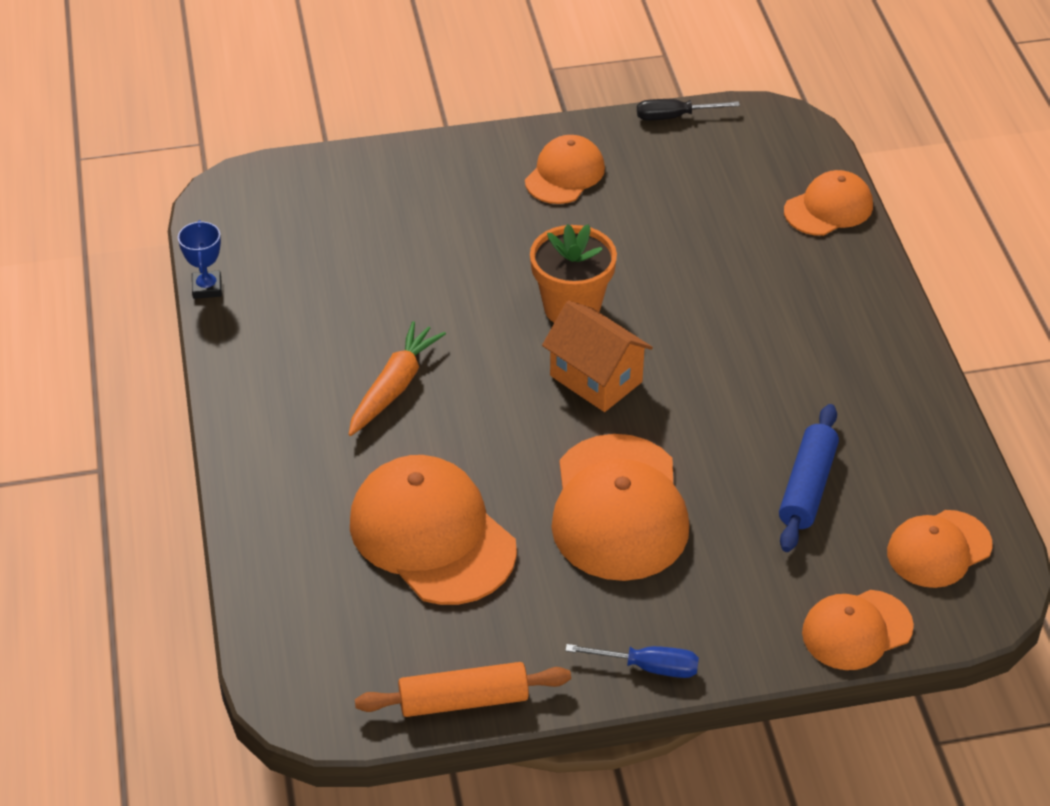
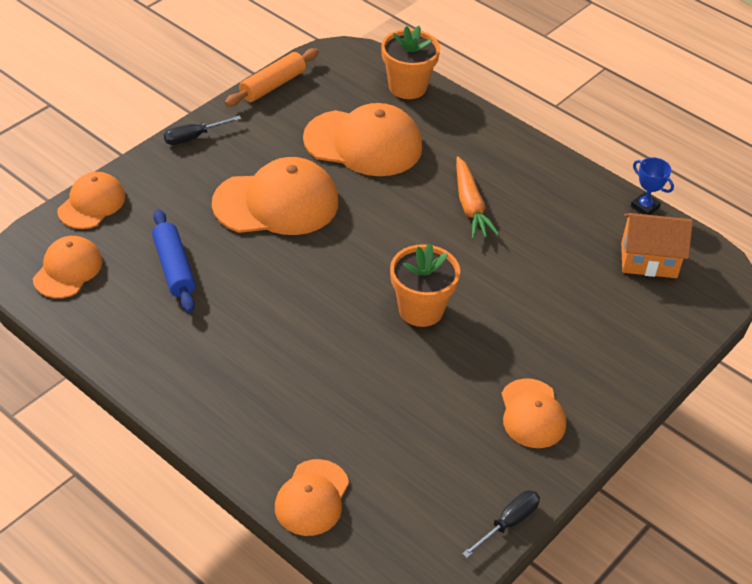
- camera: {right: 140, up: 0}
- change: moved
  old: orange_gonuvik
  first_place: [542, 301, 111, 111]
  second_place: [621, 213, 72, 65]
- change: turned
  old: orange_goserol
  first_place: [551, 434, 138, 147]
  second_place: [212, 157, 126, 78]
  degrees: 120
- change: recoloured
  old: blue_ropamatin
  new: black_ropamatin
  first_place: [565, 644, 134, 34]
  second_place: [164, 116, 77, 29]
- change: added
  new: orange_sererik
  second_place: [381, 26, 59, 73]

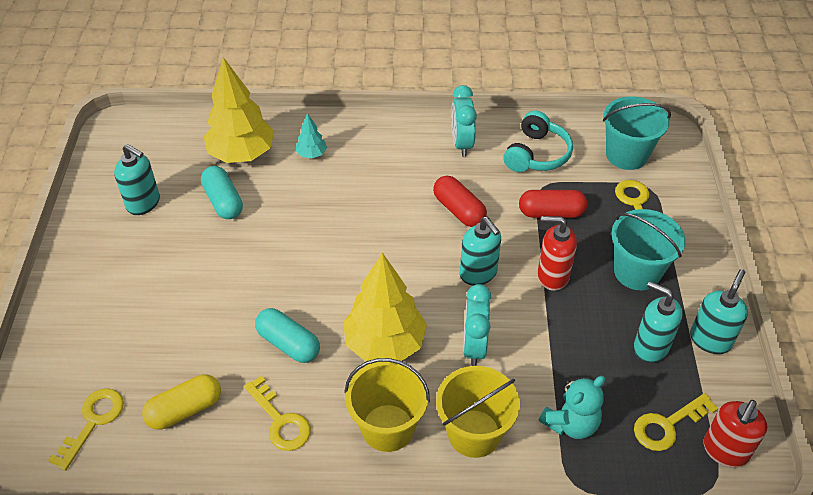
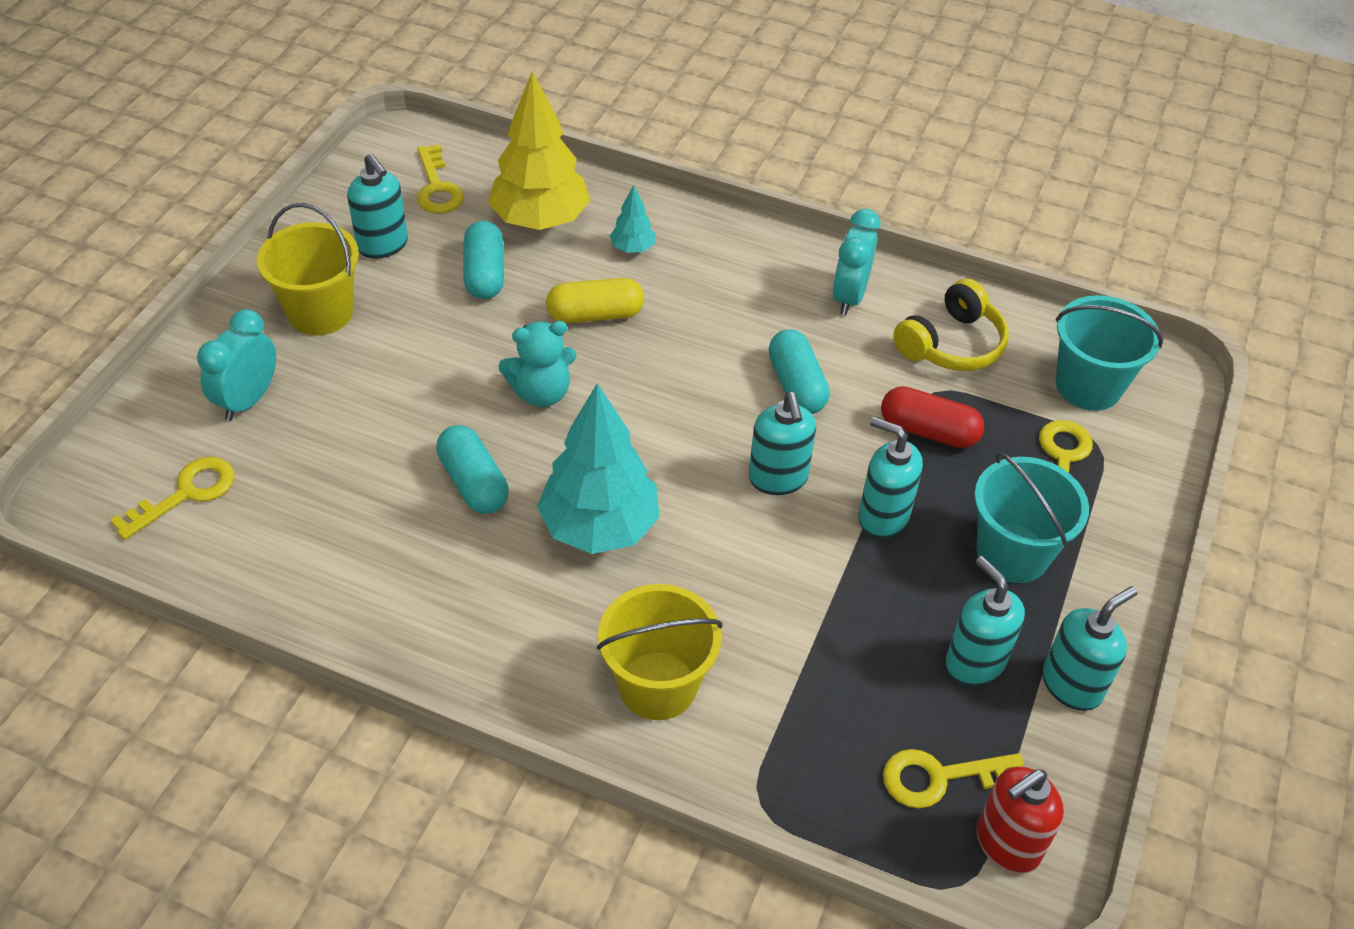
- camera: {right: 20, up: 0}
- change: moved
  old: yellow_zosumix
  first_place: [142, 374, 79, 56]
  second_place: [546, 278, 98, 45]
- change: moved
  old: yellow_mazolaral
  first_place: [244, 376, 67, 75]
  second_place: [417, 145, 47, 69]
- change: recoloured
  old: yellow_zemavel
  new: turquoise_zemavel
  first_place: [343, 253, 84, 108]
  second_place: [537, 383, 123, 171]
- change: moved
  old: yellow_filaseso
  first_place: [344, 358, 86, 94]
  second_place: [257, 203, 102, 132]
- change: recoloured
  old: red_zosumix
  new: turquoise_zosumix
  first_place: [433, 176, 54, 51]
  second_place: [769, 329, 61, 85]
- change: moved
  old: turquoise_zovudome
  first_place: [463, 284, 28, 82]
  second_place: [197, 309, 79, 112]
- change: recoloured
  old: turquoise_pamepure
  new: yellow_pamepure
  first_place: [503, 111, 70, 61]
  second_place: [893, 279, 116, 92]
- change: recoloured
  old: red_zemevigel
  new: turquoise_zemevigel
  first_place: [537, 216, 40, 75]
  second_place: [859, 417, 64, 122]
- change: moved
  old: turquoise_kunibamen
  first_place: [539, 376, 66, 63]
  second_place: [498, 321, 79, 86]

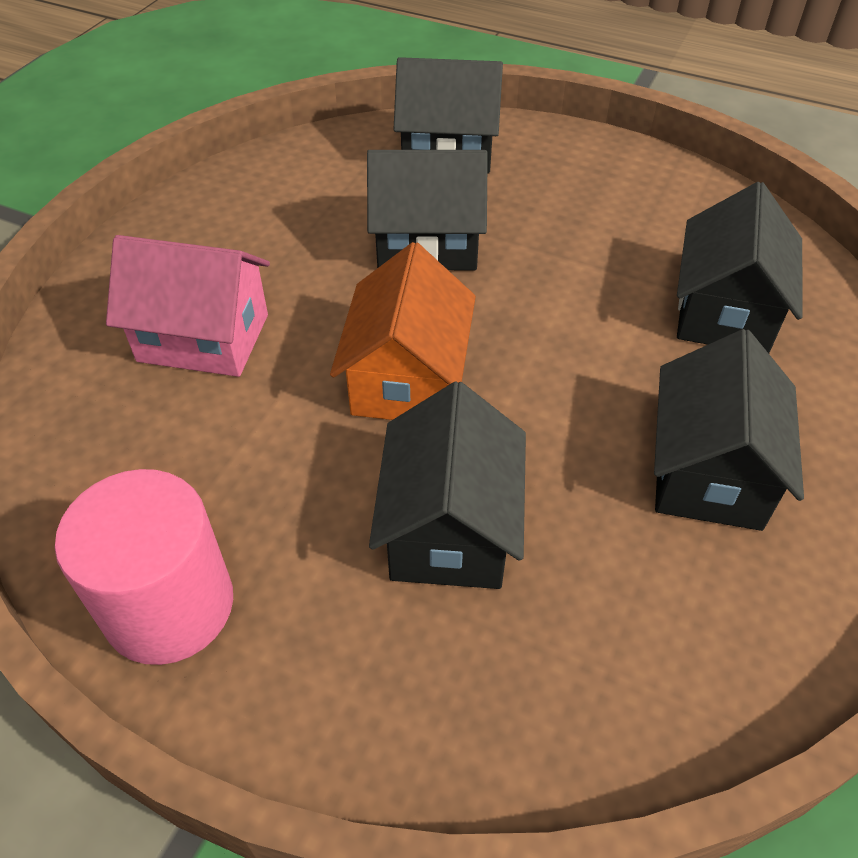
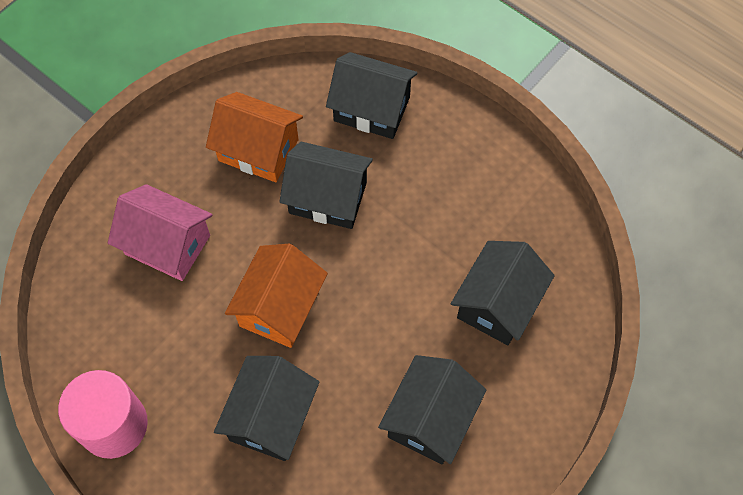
- camera: {right: 15, up: 15}
- change: added
  new: orange_gonuvik
  second_place: [206, 92, 97, 90]

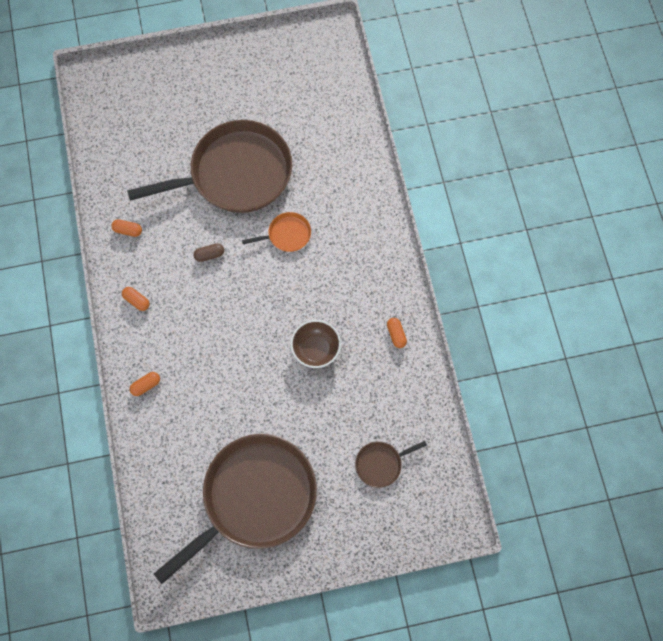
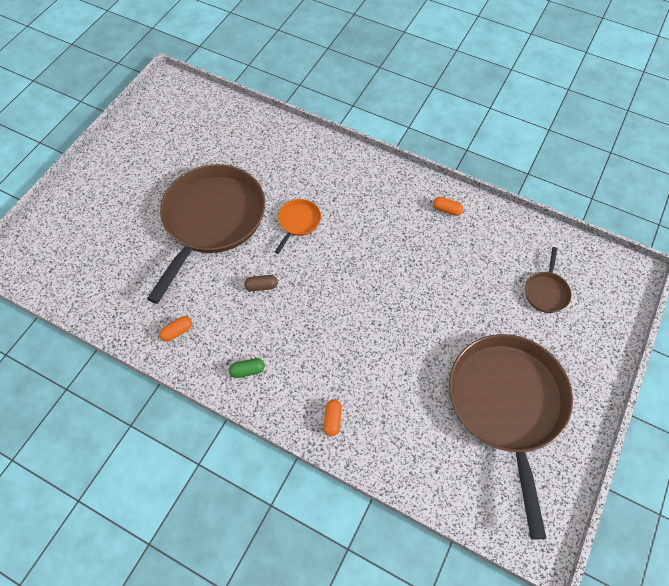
- camera: {right: -50, up: -10}
- change: recoloured
  old: orange_zosumix
  new: green_zosumix
  first_place: [122, 287, 27, 24]
  second_place: [229, 358, 36, 20]
- change: turned
  old: brown_zosumix
  first_place: [194, 243, 30, 19]
  second_place: [244, 275, 34, 16]
  degrees: 60
- change: removed
  old: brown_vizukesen
  first_place: [291, 320, 50, 48]

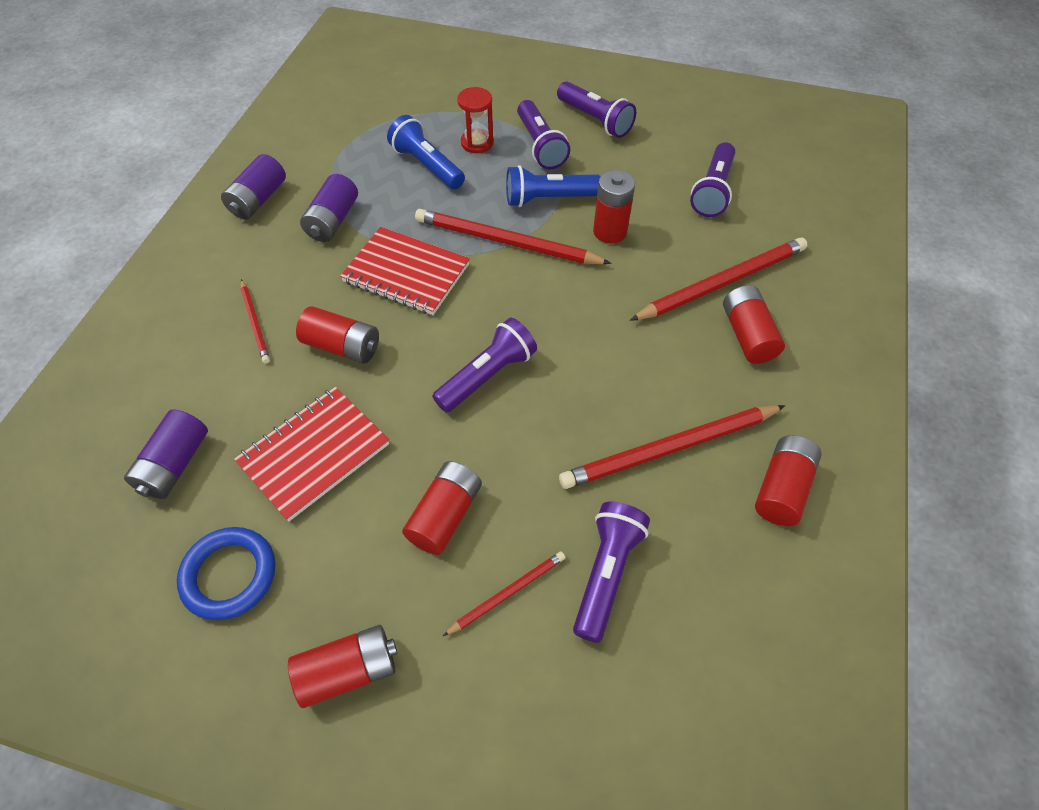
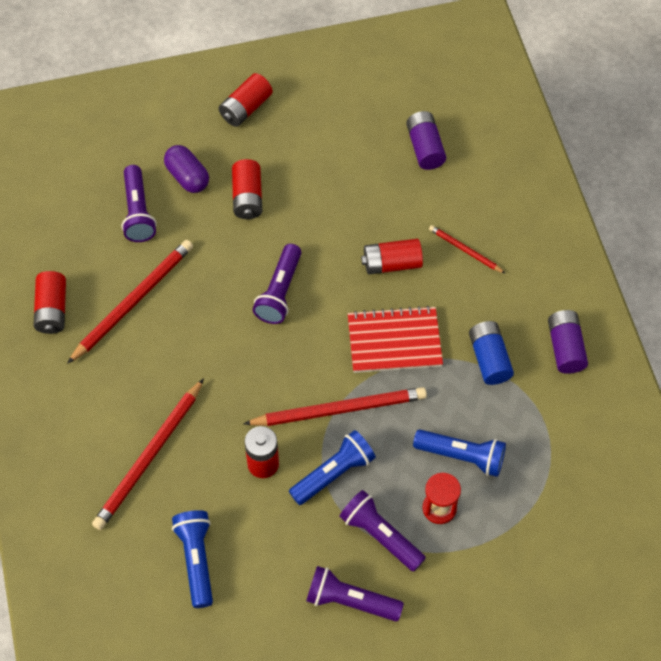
- camera: {right: 150, up: 5}
- change: removed
  old: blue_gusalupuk
  first_place: [177, 527, 98, 93]
- change: removed
  old: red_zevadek
  first_place: [234, 387, 155, 134]
- change: recoloured
  old: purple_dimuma
  new: blue_dimuma
  first_place: [300, 174, 58, 68]
  second_place: [469, 321, 45, 64]
- change: replaced
  old: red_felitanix
  new: purple_zosumix
  first_place: [443, 551, 122, 85]
  second_place: [164, 145, 45, 48]
- change: recoloured
  old: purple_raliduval
  new: blue_raliduval
  first_place: [690, 142, 45, 75]
  second_place: [172, 510, 41, 98]
- change: removed
  old: red_dimuma
  first_place: [723, 285, 62, 79]

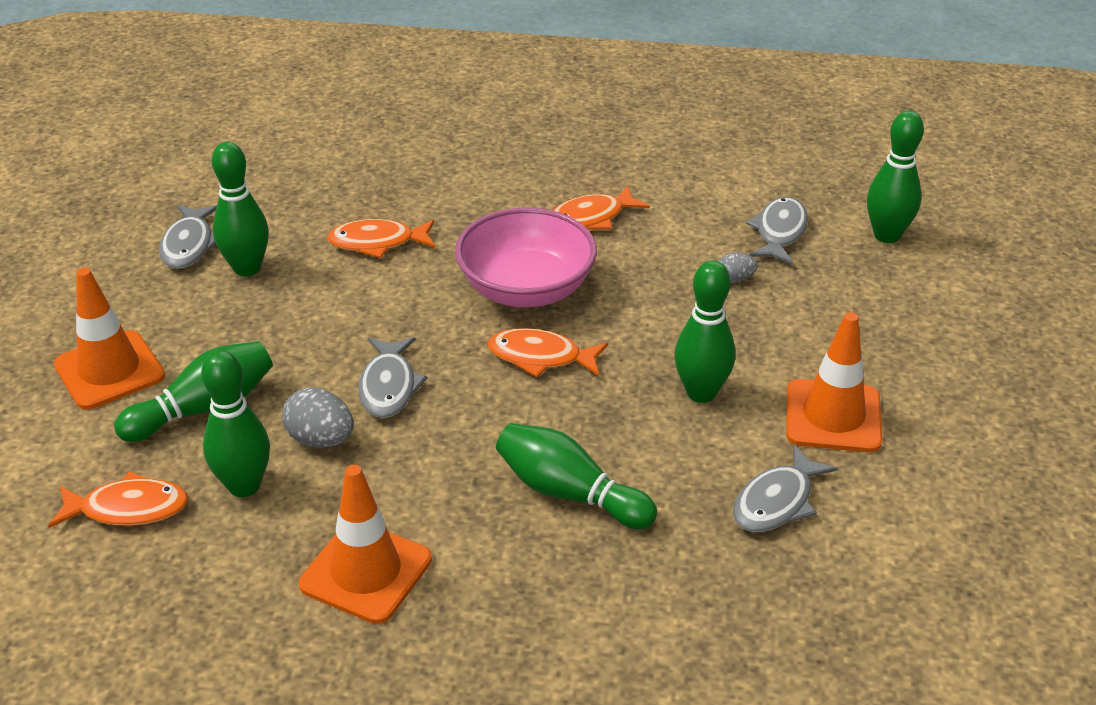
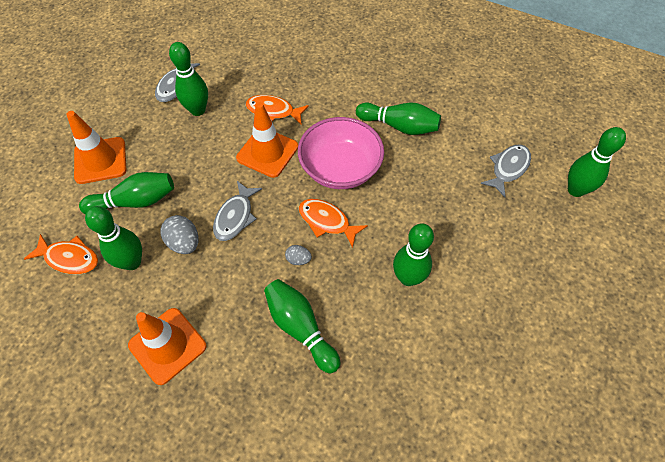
- camera: {right: 20, up: 20}
- change: replaced
  old: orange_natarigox
  new: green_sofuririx
  first_place: [552, 185, 98, 44]
  second_place: [356, 103, 85, 32]
- change: moved
  old: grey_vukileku
  first_place: [719, 252, 38, 31]
  second_place: [285, 245, 27, 20]
- change: removed
  old: grey_natarigox
  first_place: [733, 444, 105, 88]
- change: moved
  old: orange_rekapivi
  first_place: [786, 312, 96, 140]
  second_place: [236, 102, 62, 76]

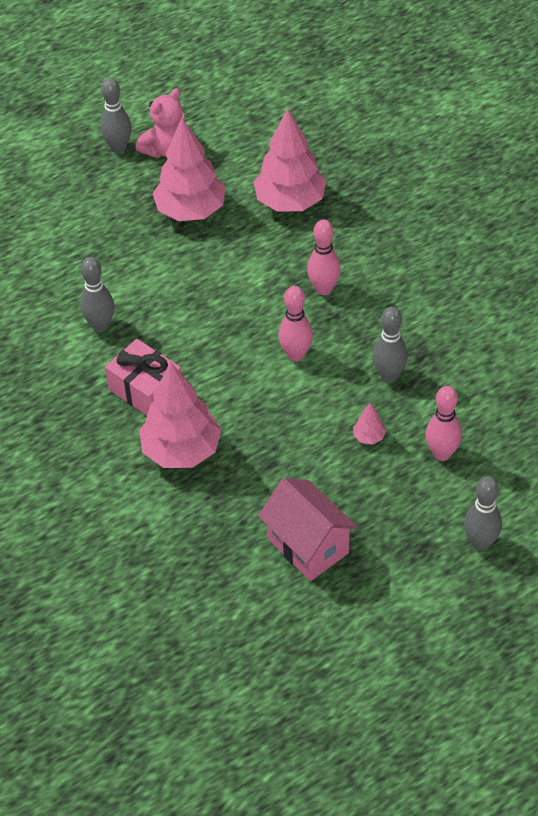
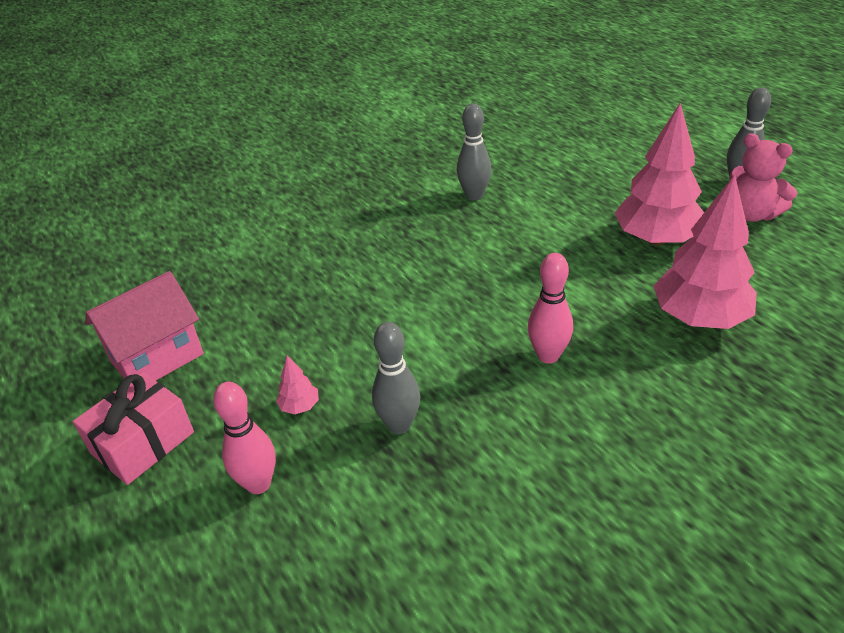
- camera: {right: 90, up: -10}
- change: moved
  old: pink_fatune
  first_place: [105, 339, 77, 76]
  second_place: [73, 372, 121, 113]
- change: removed
  old: pink_zemavel
  first_place: [139, 362, 82, 106]
- change: removed
  old: pink_sofuririx
  first_place: [278, 286, 35, 75]
- change: removed
  old: grey_sofuririx
  first_place: [464, 476, 38, 75]

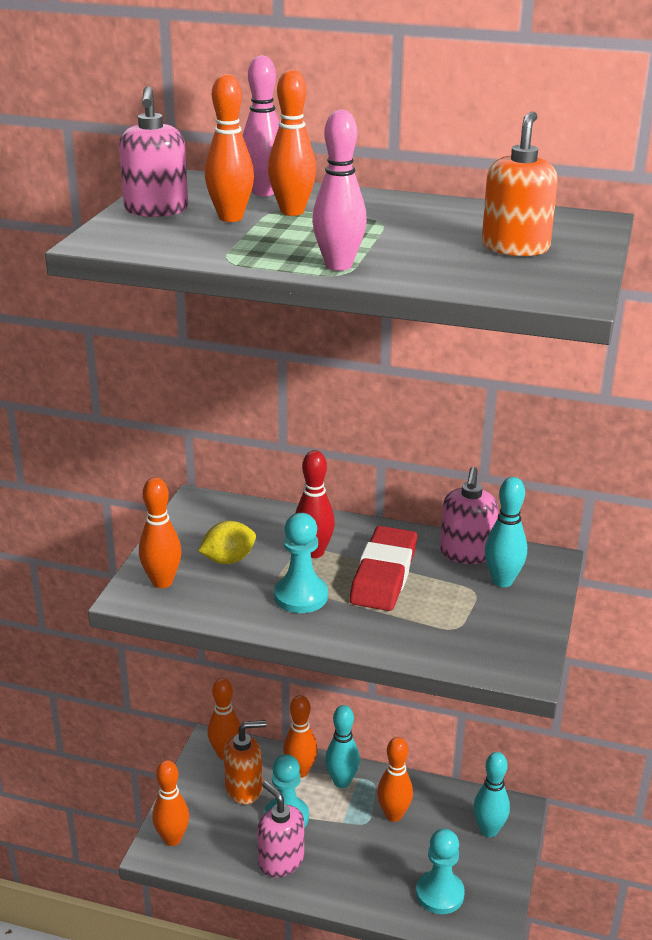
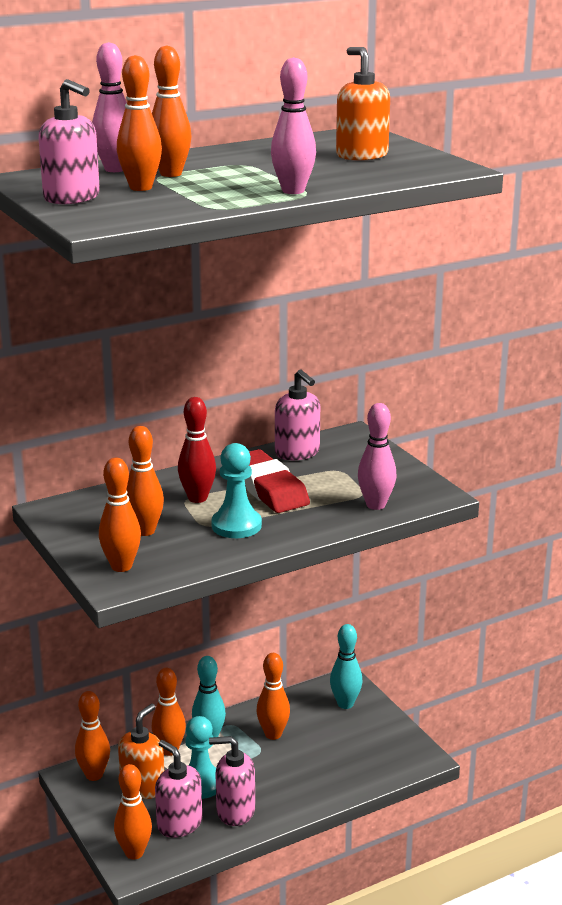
- camera: {right: -45, up: -5}
- change: replaced
  old: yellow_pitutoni
  new: orange_sofuririx
  first_place: [198, 521, 58, 43]
  second_place: [126, 426, 38, 110]
- change: removed
  old: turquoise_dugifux
  first_place: [416, 829, 49, 85]
- change: removed
  old: turquoise_sofuririx
  first_place: [485, 477, 42, 110]
- change: added
  new: pink_zemevigel
  second_place: [155, 740, 47, 98]
- change: added
  new: pink_sofuririx
  second_place: [358, 403, 39, 107]

